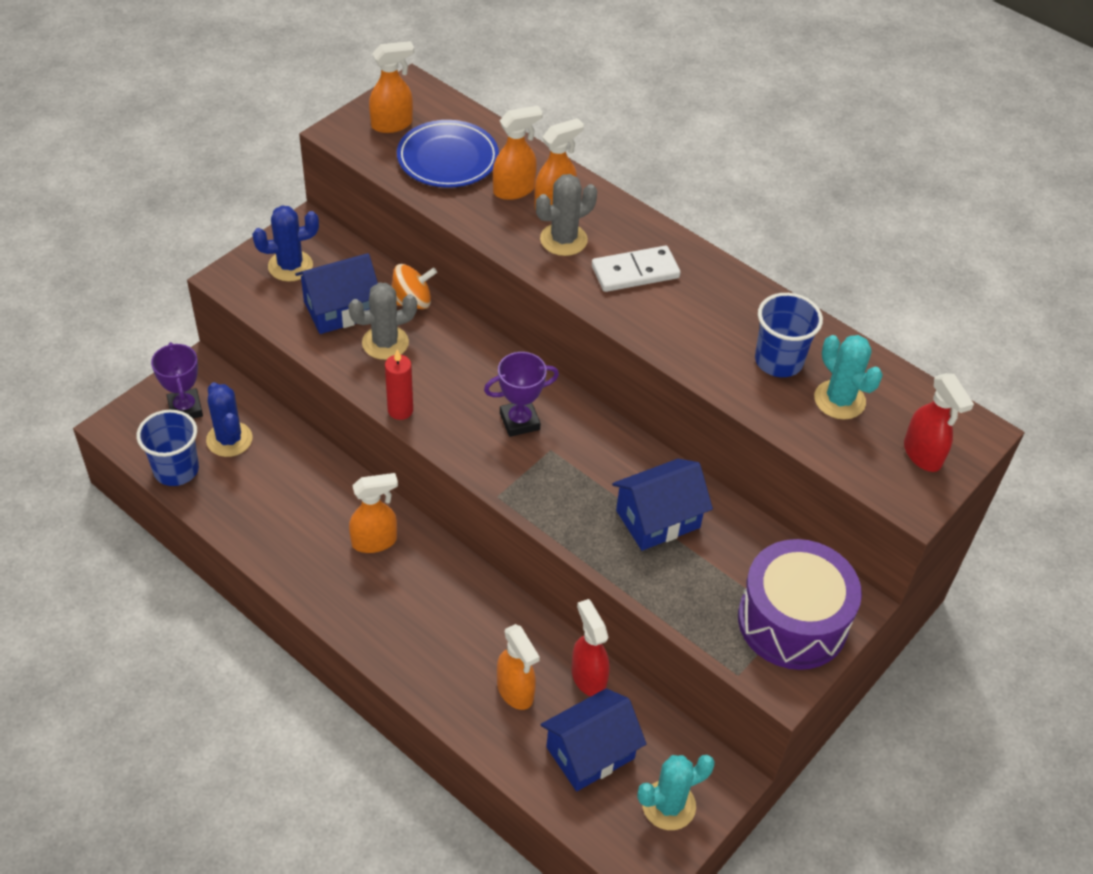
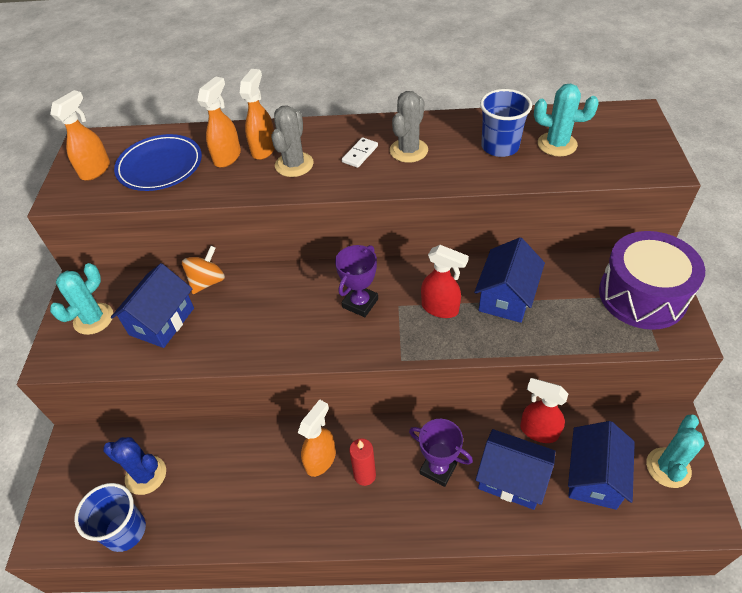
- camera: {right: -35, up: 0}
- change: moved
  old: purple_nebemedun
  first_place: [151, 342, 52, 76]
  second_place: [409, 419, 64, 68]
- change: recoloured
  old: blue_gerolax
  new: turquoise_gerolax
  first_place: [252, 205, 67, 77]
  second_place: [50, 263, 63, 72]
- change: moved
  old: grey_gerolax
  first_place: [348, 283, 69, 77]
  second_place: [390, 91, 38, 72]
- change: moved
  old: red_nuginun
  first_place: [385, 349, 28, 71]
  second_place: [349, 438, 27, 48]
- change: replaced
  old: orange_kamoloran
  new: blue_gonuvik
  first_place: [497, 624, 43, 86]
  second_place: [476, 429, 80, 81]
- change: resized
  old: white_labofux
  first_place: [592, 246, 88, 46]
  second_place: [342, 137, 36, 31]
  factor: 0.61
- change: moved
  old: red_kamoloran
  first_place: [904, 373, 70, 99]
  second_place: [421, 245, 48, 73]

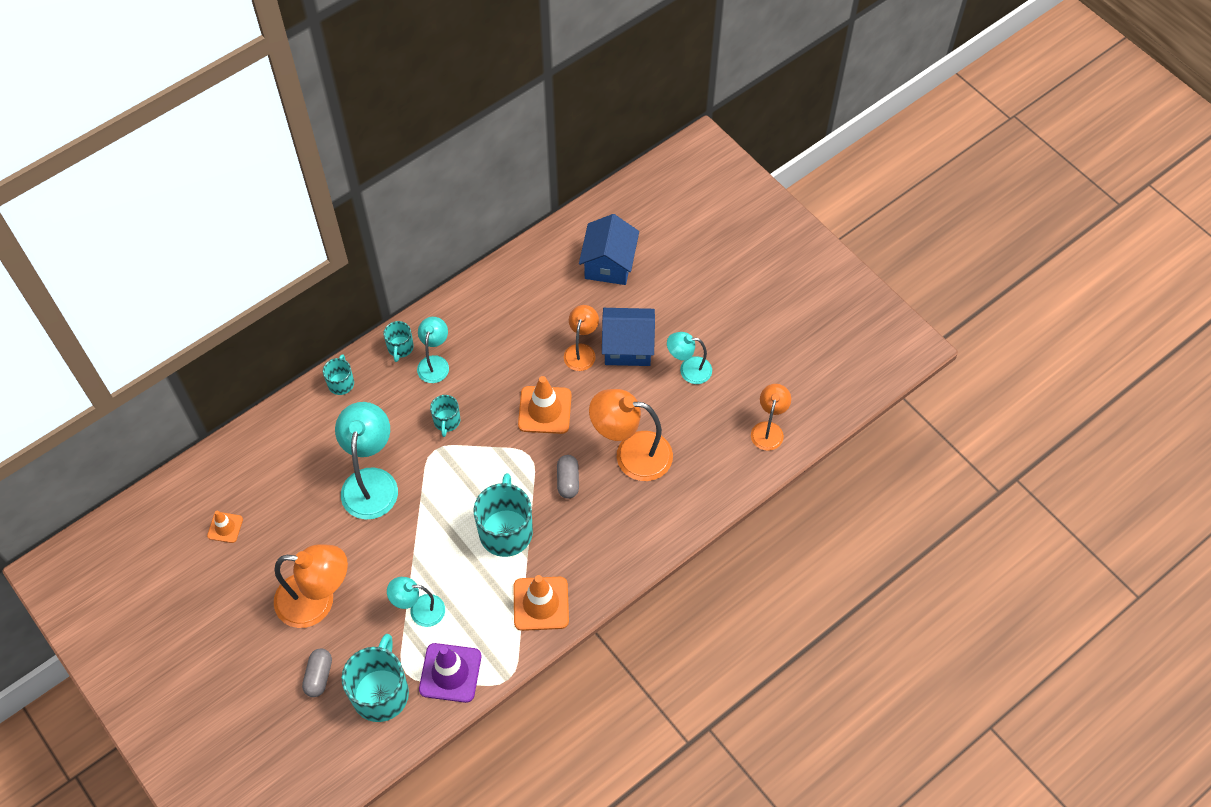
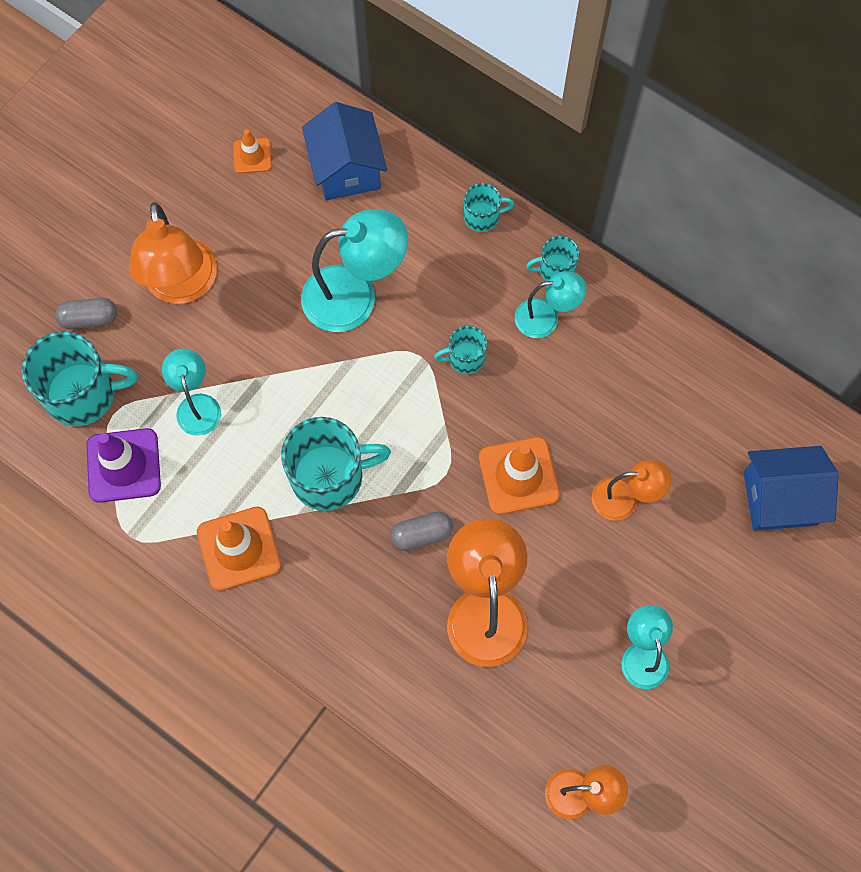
- camera: {right: 75, up: 10}
- change: moved
  old: blue_gonuvik
  first_place: [602, 308, 53, 58]
  second_place: [302, 102, 85, 99]

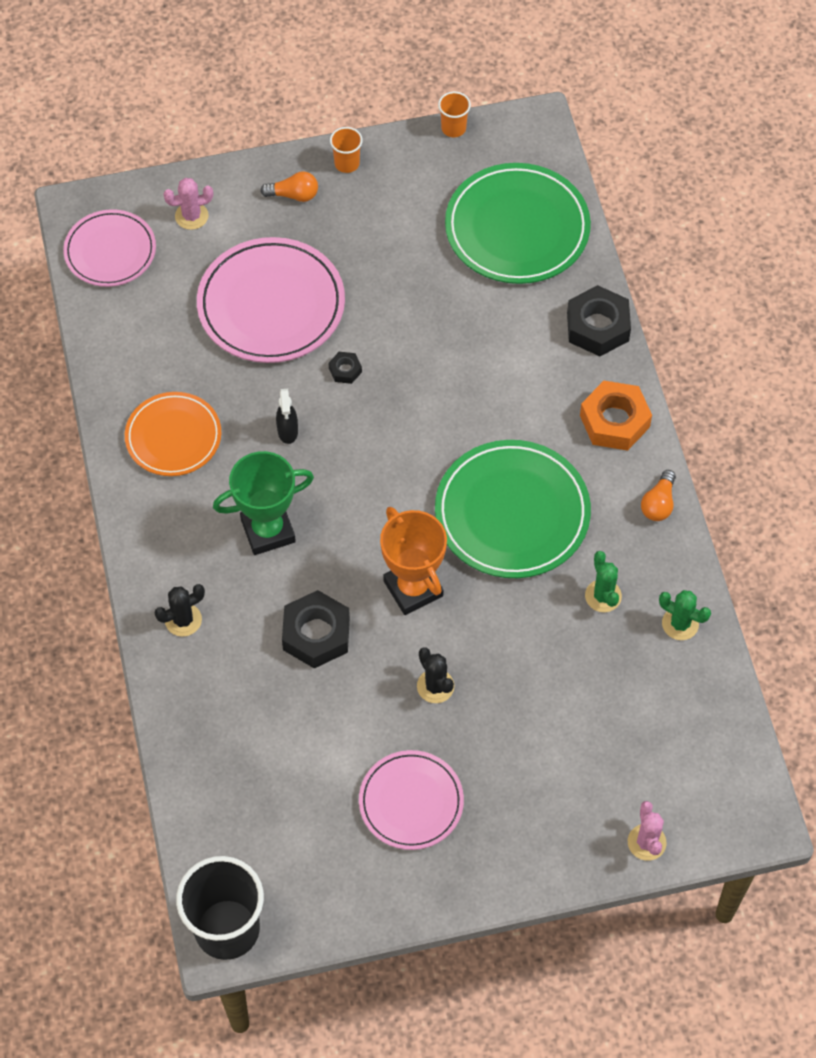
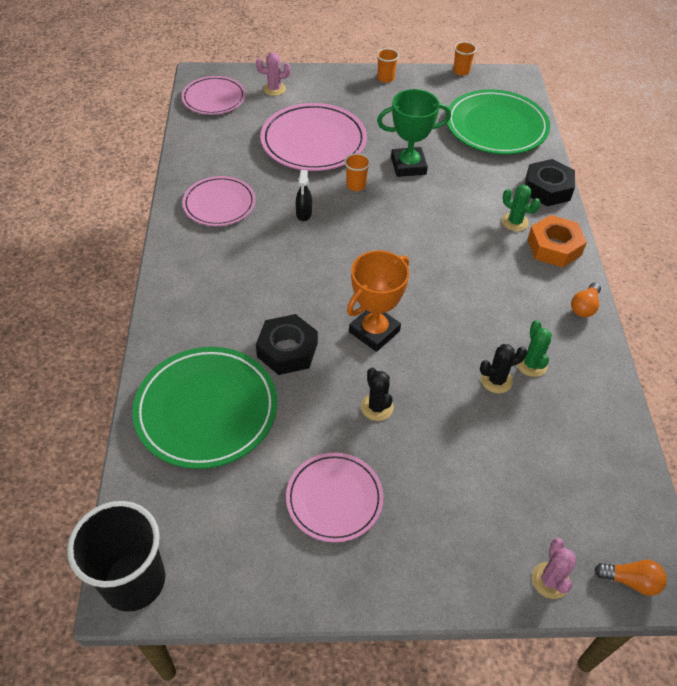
- camera: {right: 10, up: -10}
- change: recoloured
  old: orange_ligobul
  new: pink_ligobul
  first_place: [125, 392, 96, 84]
  second_place: [182, 176, 74, 50]
- change: moved
  old: black_gerolax
  first_place: [155, 584, 50, 53]
  second_place: [480, 344, 47, 49]
- change: moved
  old: green_nebemedun
  first_place: [213, 451, 101, 104]
  second_place: [377, 89, 74, 88]
- change: moved
  old: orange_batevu
  first_place: [260, 171, 58, 31]
  second_place: [595, 560, 72, 36]
- change: replaced
  old: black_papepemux
  new: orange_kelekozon
  first_place: [329, 352, 33, 32]
  second_place: [344, 153, 26, 38]
- change: turned
  old: orange_nebemedun
  first_place: [380, 507, 67, 108]
  second_place: [347, 250, 62, 102]
  degrees: 60
- change: moved
  old: green_ligobul
  first_place: [435, 440, 156, 138]
  second_place: [132, 347, 145, 122]
- change: moved
  old: green_gerolax
  first_place: [659, 590, 52, 50]
  second_place: [502, 185, 39, 46]

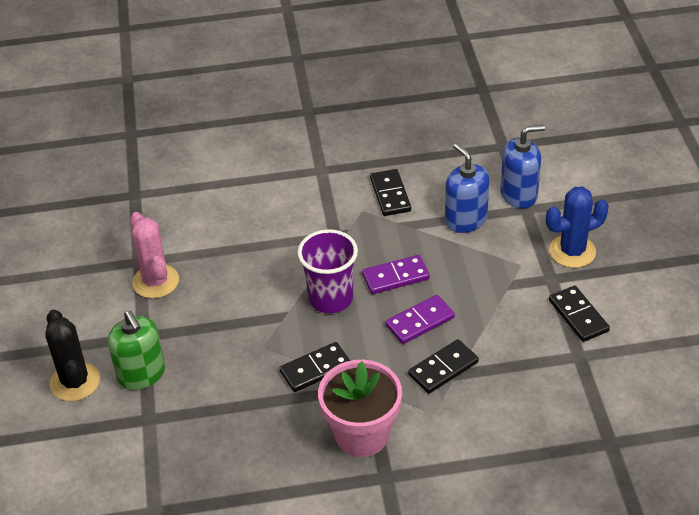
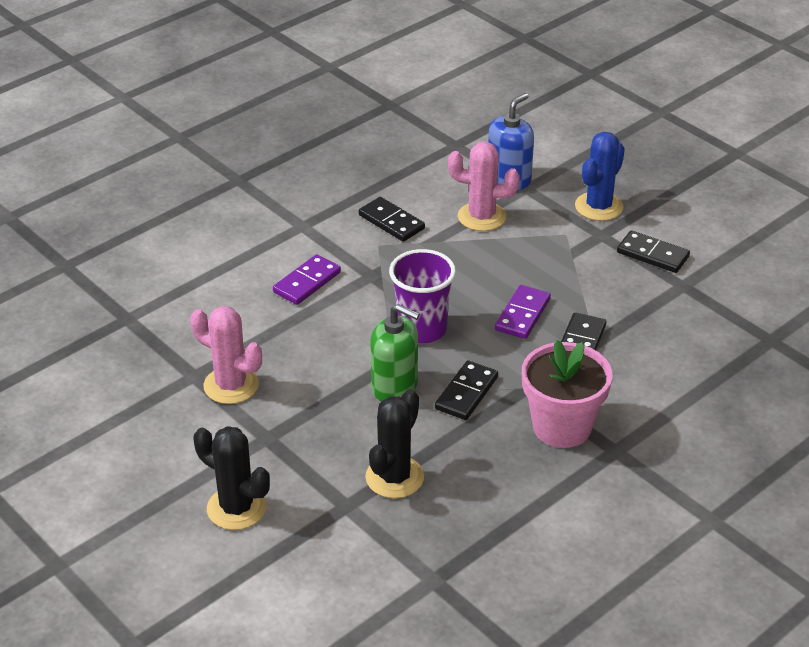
- camera: {right: -35, up: -5}
- change: moved
  old: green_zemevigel
  first_place: [108, 310, 57, 80]
  second_place: [370, 304, 50, 97]
- change: moved
  old: purple_labofux
  first_place: [362, 255, 68, 39]
  second_place: [273, 254, 68, 51]
- change: replaced
  old: blue_zemevigel
  new: pink_gerolax
  first_place: [445, 143, 44, 90]
  second_place: [448, 142, 72, 89]
- change: added
  new: black_gerolax
  second_place: [365, 389, 59, 109]

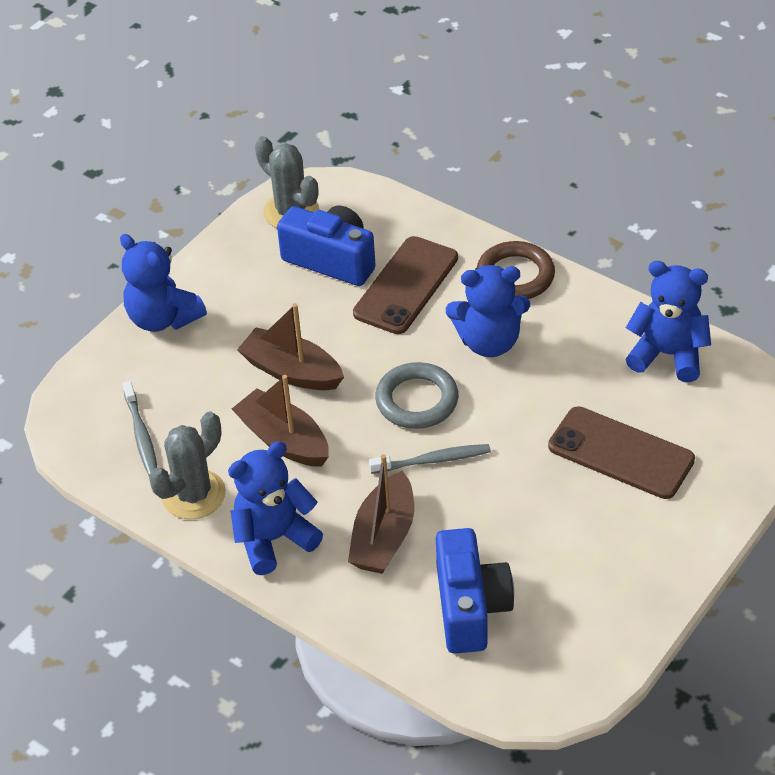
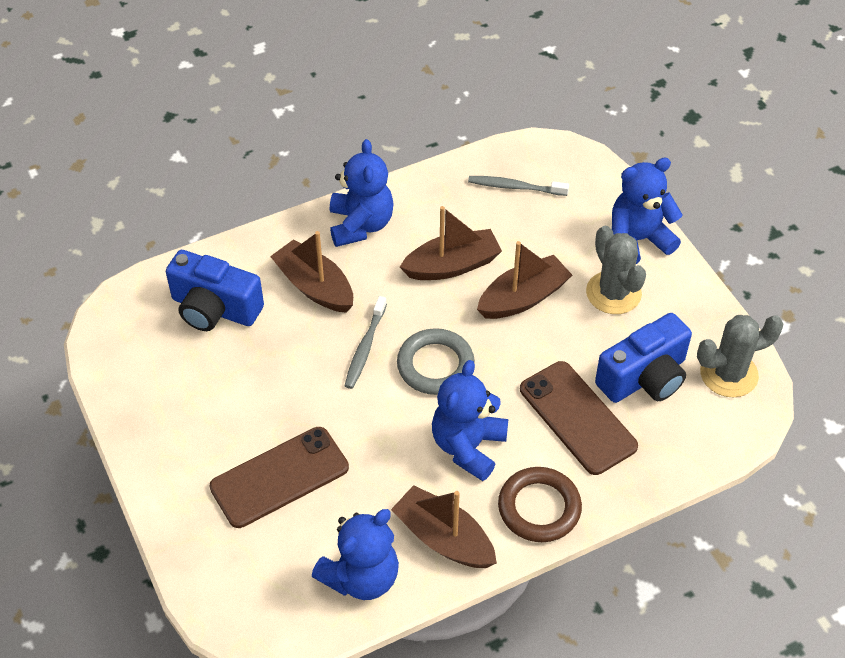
- camera: {right: 115, up: 5}
- change: moved
  old: grey_gerolax
  first_place: [149, 412, 77, 107]
  second_place: [586, 226, 60, 88]
- change: added
  new: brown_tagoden
  second_place: [391, 485, 106, 83]

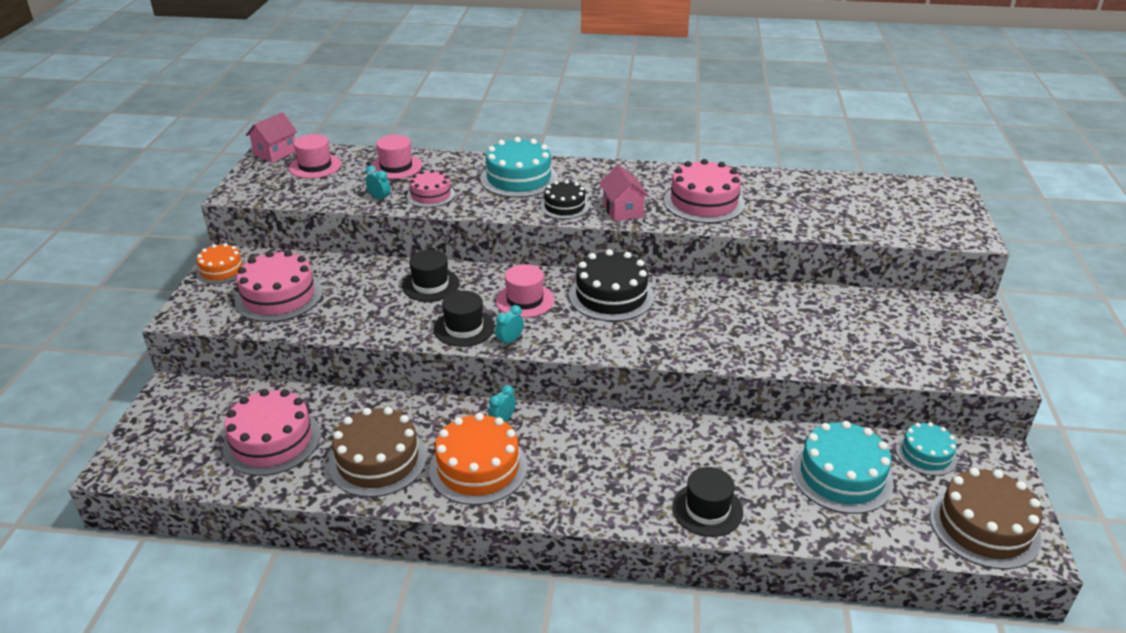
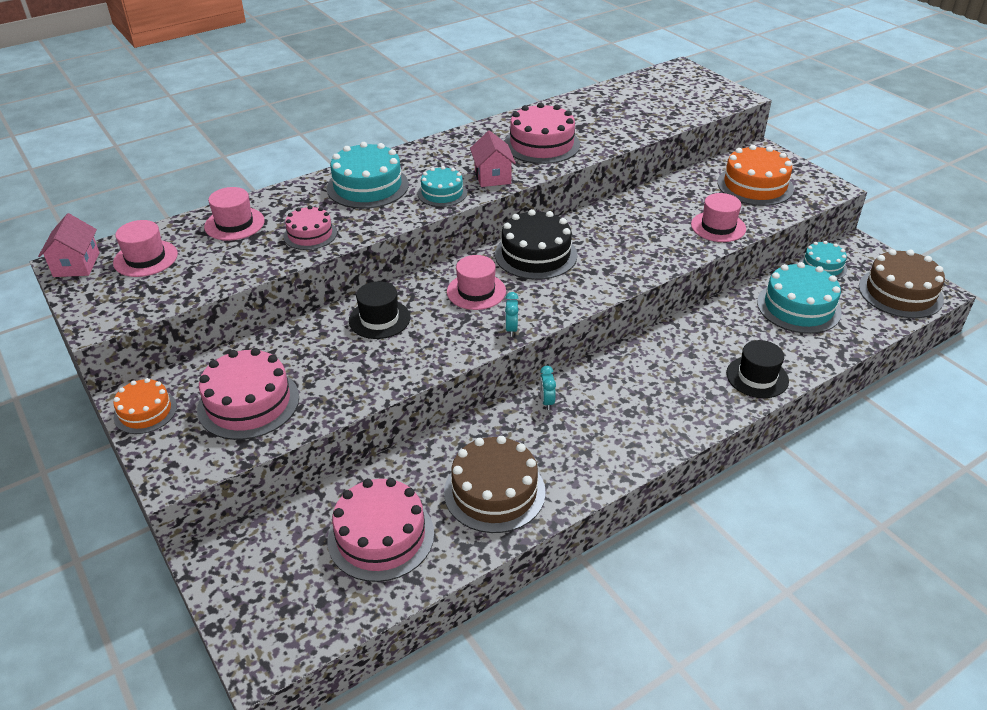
- camera: {right: -40, up: 5}
- change: removed
  old: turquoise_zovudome
  first_place: [365, 166, 25, 36]
- change: moved
  old: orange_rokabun
  first_place: [429, 413, 98, 92]
  second_place: [717, 145, 77, 61]
- change: removed
  old: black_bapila
  first_place: [434, 291, 61, 56]
- change: recoloured
  old: black_rokabun
  new: turquoise_rokabun
  first_place: [540, 180, 49, 39]
  second_place: [418, 166, 49, 41]
- change: turned
  old: pink_gonuvik
  first_place: [599, 165, 50, 56]
  second_place: [470, 130, 46, 57]
  degrees: 45
- change: added
  new: pink_bapila
  second_place: [691, 193, 55, 49]

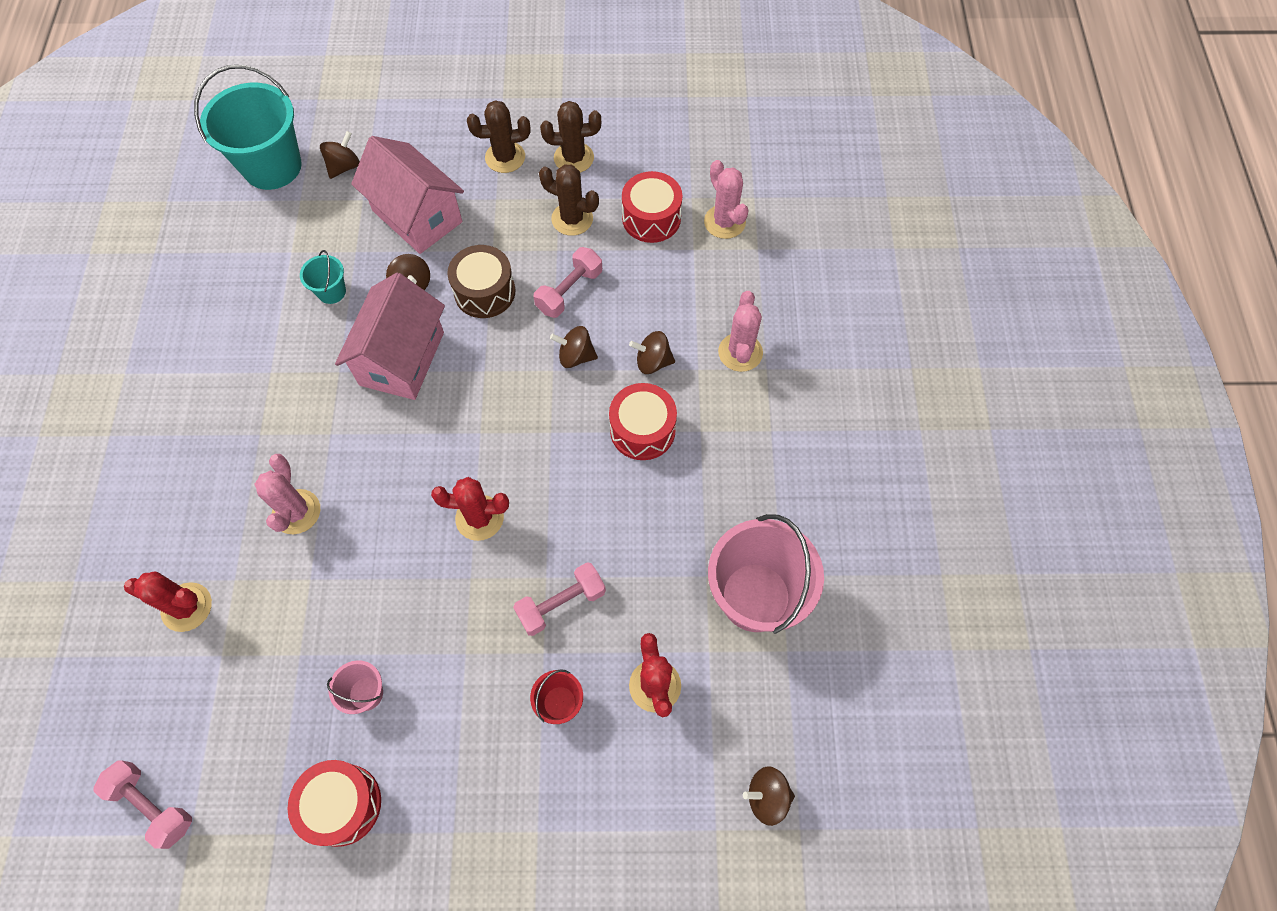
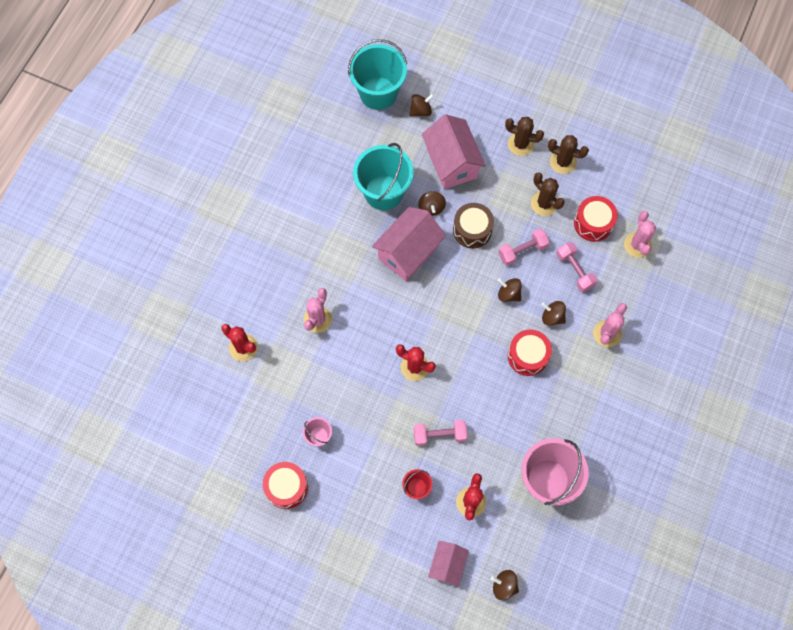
- camera: {right: 25, up: 5}
- change: moved
  old: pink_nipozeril
  first_place: [93, 760, 99, 89]
  second_place: [556, 242, 42, 50]
- change: resized
  old: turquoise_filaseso
  first_place: [300, 250, 46, 54]
  second_place: [353, 143, 61, 67]
  factor: 2.19
- change: added
  new: pink_gonuvik
  second_place: [428, 541, 41, 46]

